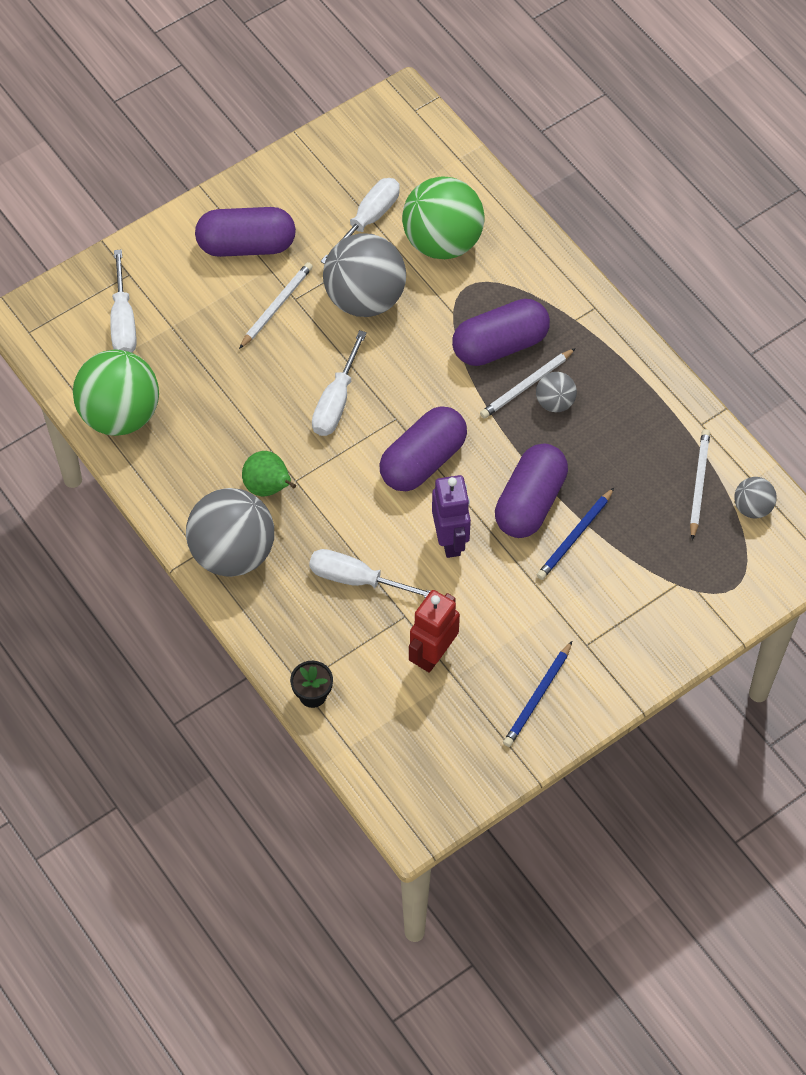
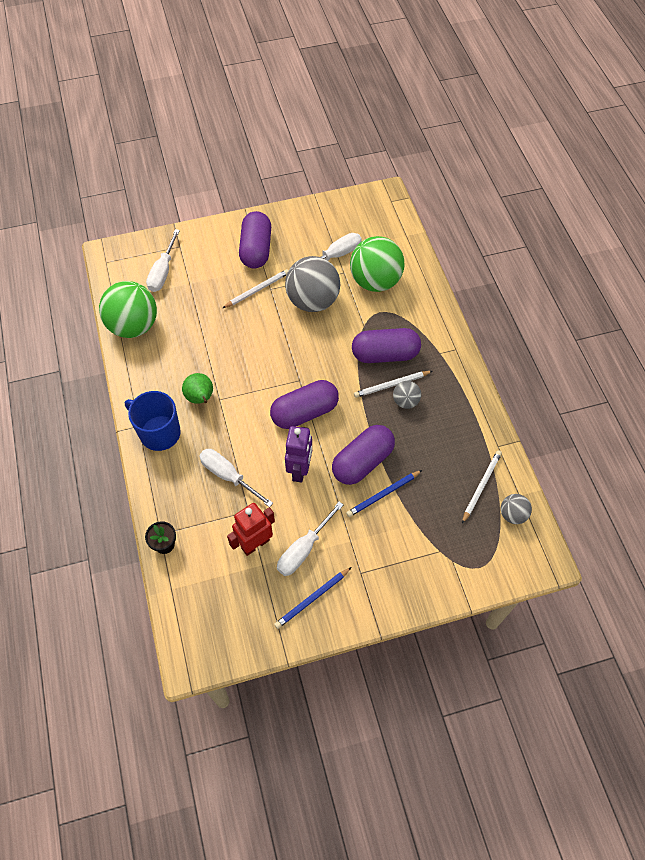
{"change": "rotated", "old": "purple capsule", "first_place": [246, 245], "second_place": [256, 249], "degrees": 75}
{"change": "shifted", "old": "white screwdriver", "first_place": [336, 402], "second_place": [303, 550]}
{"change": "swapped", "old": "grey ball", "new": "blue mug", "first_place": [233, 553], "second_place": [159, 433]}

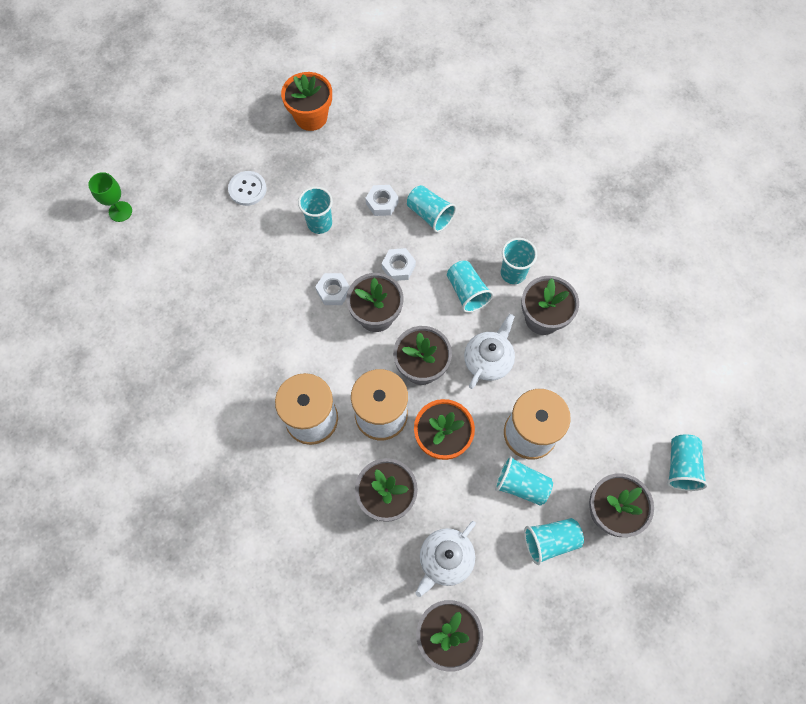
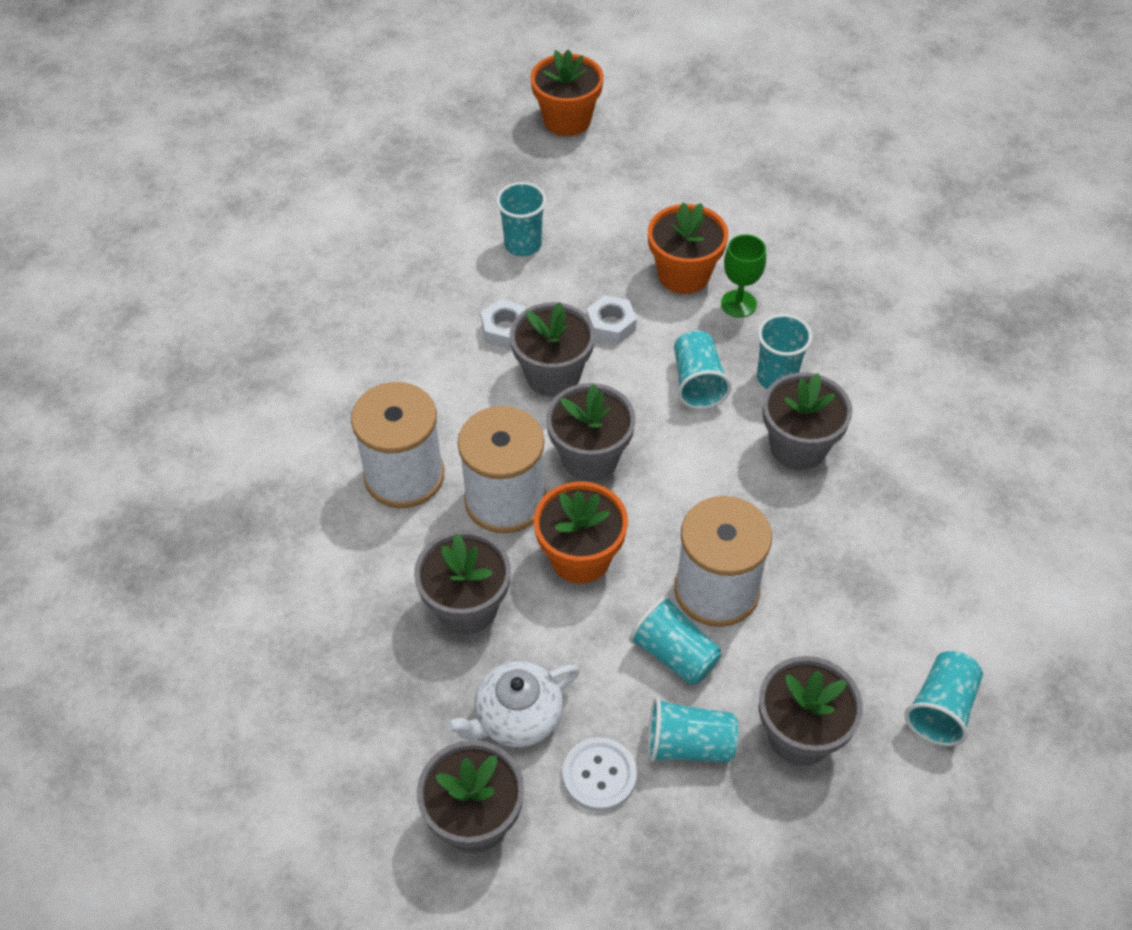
{"change": "shifted", "old": "white button", "first_place": [247, 189], "second_place": [599, 775]}
{"change": "shifted", "old": "green goblet", "first_place": [120, 211], "second_place": [738, 304]}
{"change": "gone", "old": "white nut", "first_place": [382, 203]}
{"change": "swapped", "old": "turquoise cup", "new": "orange flower pot", "first_place": [430, 215], "second_place": [683, 274]}
{"change": "gone", "old": "white teapot", "first_place": [488, 360]}

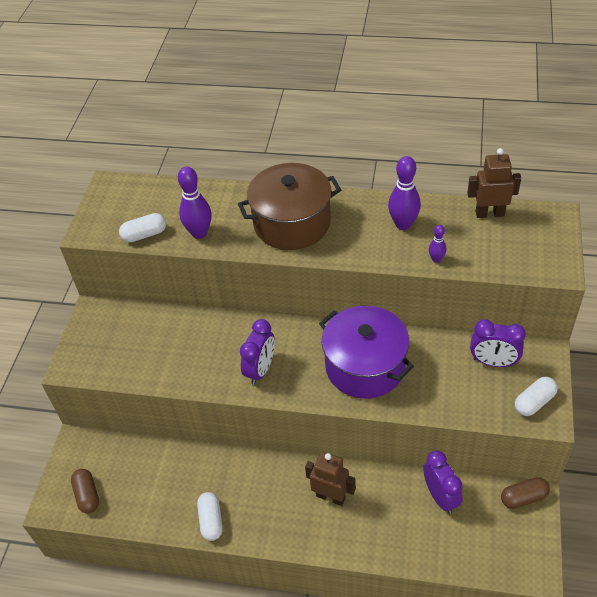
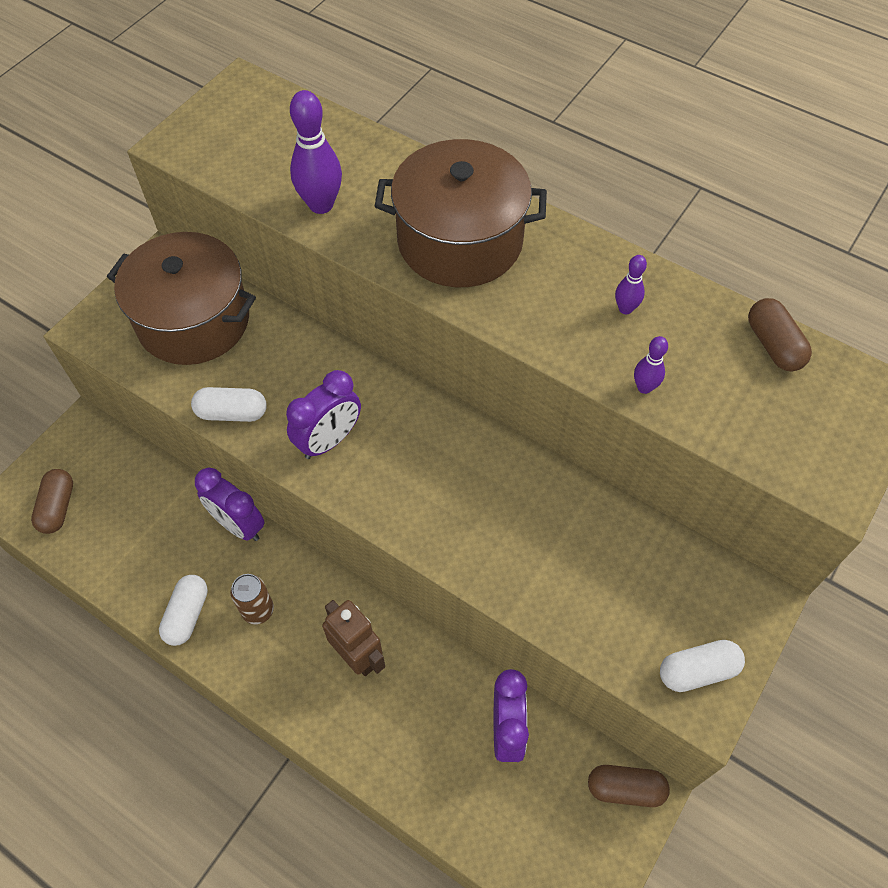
{"change": "swapped", "old": "brown robot", "new": "brown capsule", "first_place": [489, 213], "second_place": [773, 345]}
{"change": "scaled", "old": "purple bowling pin", "first_place": [403, 224], "second_place": [625, 309], "factor": 0.53}
{"change": "shifted", "old": "white capsule", "first_place": [144, 235], "second_place": [232, 413]}
{"change": "gone", "old": "purple pot", "first_place": [365, 366]}
{"change": "shifted", "old": "purple clock", "first_place": [493, 362], "second_place": [238, 525]}
{"change": "new", "new": "brown pot", "second_place": [193, 320]}
{"change": "new", "new": "brown can", "second_place": [258, 610]}

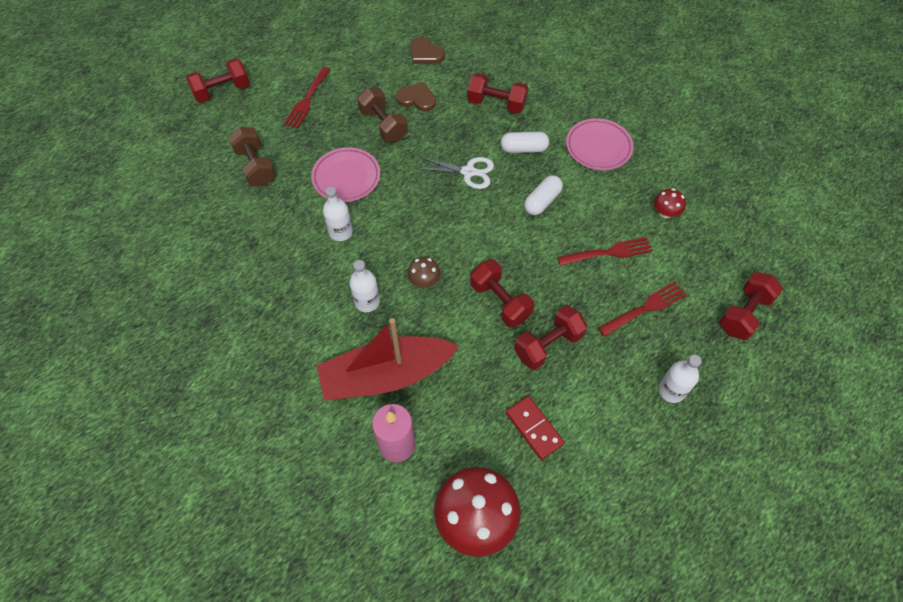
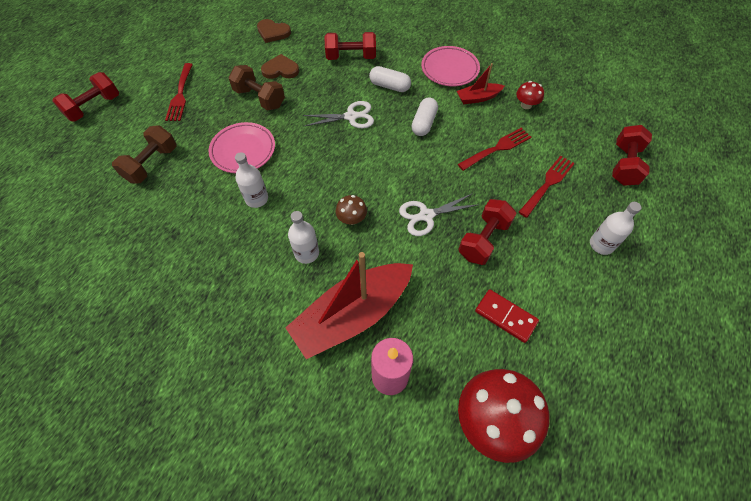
{"change": "rotated", "old": "brown dumbbell", "first_place": [256, 166], "second_place": [152, 164], "degrees": 75}
{"change": "rotated", "old": "white capsule", "first_place": [523, 149], "second_place": [389, 86], "degrees": 45}
{"change": "swapped", "old": "red dumbbell", "new": "white scissors", "first_place": [500, 301], "second_place": [426, 216]}
{"change": "new", "new": "red boat", "second_place": [478, 98]}

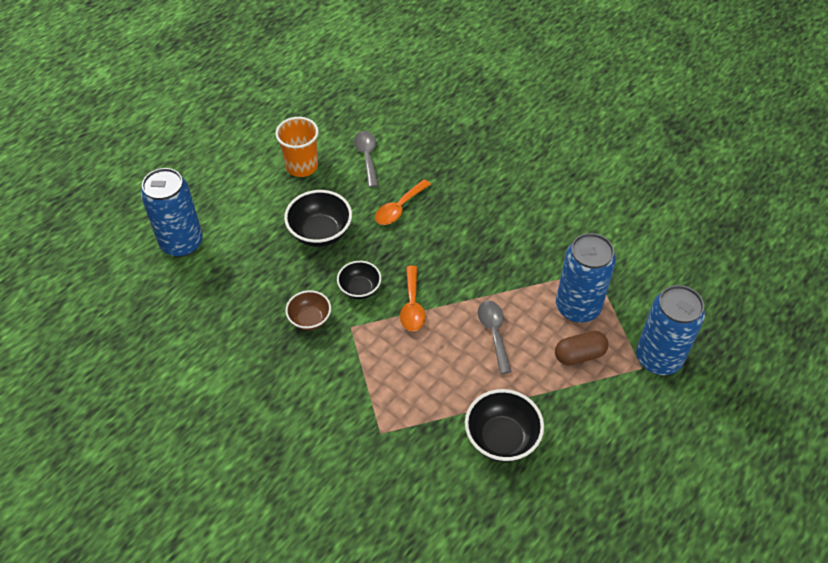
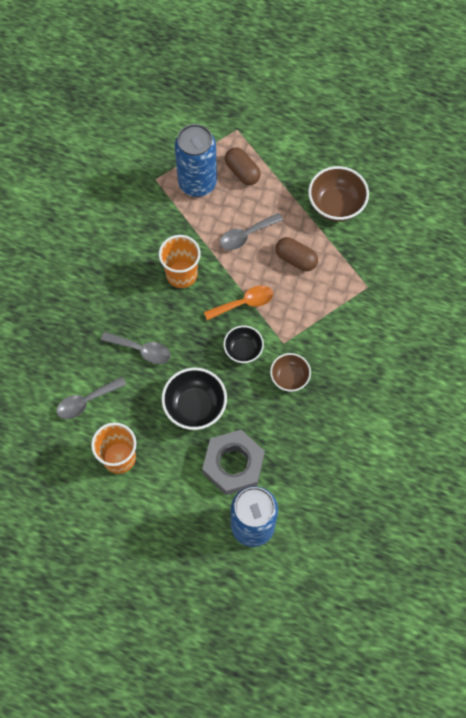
{"change": "repainted", "old": "orange spoon", "new": "grey spoon", "first_place": [399, 208], "second_place": [141, 350]}
{"change": "gone", "old": "blue can", "first_place": [658, 358]}
{"change": "repainted", "old": "black bowl", "new": "brown bowl", "first_place": [501, 438], "second_place": [336, 205]}
{"change": "new", "new": "orange cup", "second_place": [181, 274]}
{"change": "new", "new": "brown capsule", "second_place": [296, 259]}
{"change": "new", "new": "grey nut", "second_place": [233, 464]}

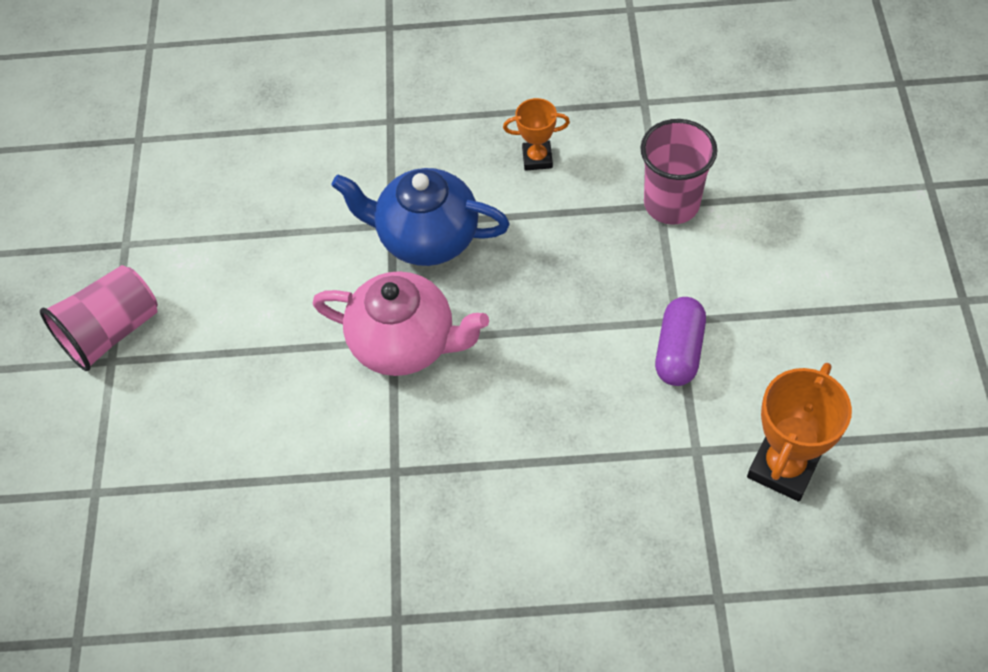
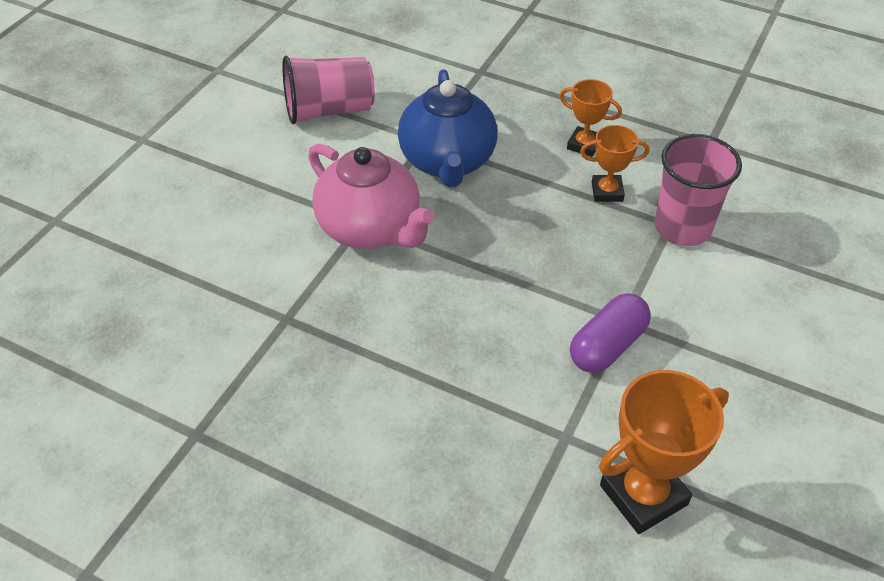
{"change": "rotated", "old": "blue teapot", "first_place": [427, 237], "second_place": [447, 162], "degrees": -135}
{"change": "shifted", "old": "pink cup", "first_place": [112, 332], "second_place": [329, 110]}
{"change": "new", "new": "orange trophy", "second_place": [607, 192]}

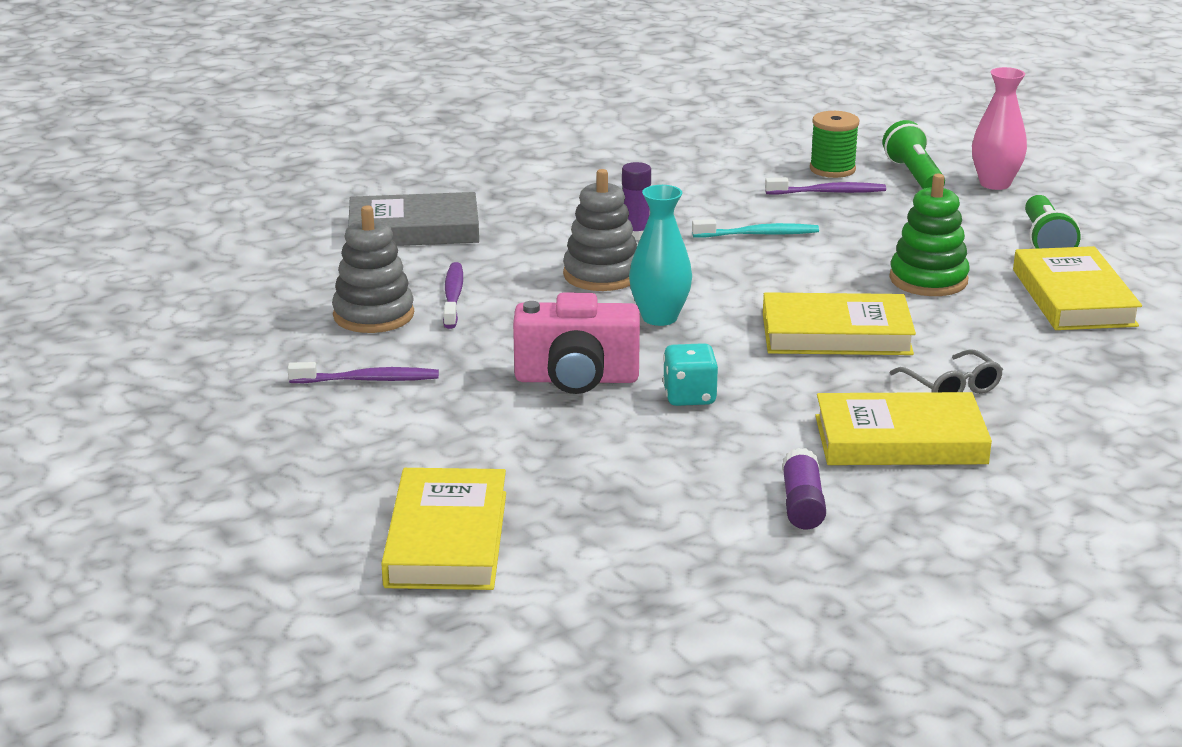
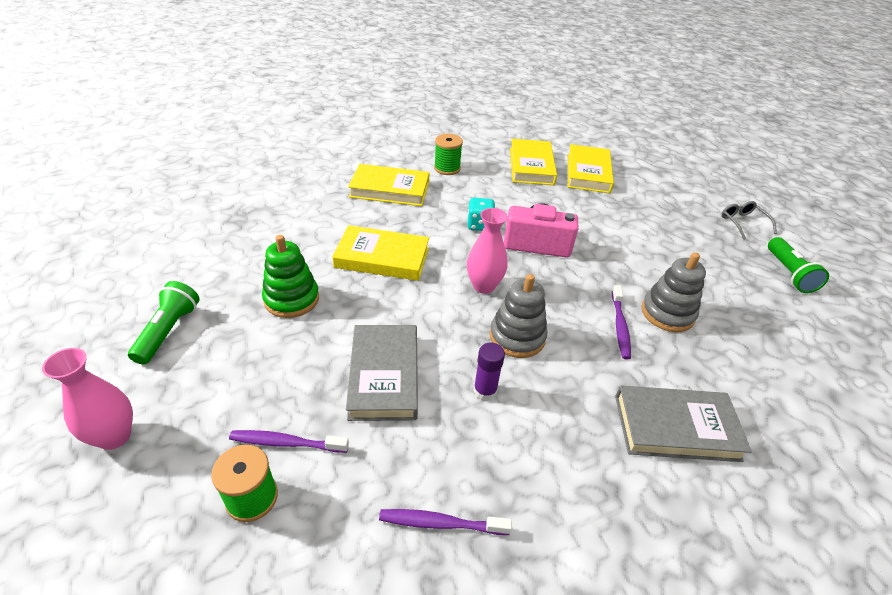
{"change": "shifted", "old": "green flashlight", "first_place": [914, 175], "second_place": [788, 273]}
{"change": "repainted", "old": "turquoise vase", "new": "pink vase", "first_place": [659, 317], "second_place": [484, 286]}
{"change": "swapped", "old": "turquoise toothbrush", "new": "grey book", "first_place": [758, 234], "second_place": [384, 375]}
{"change": "shifted", "old": "yellow book", "first_place": [1074, 297], "second_place": [531, 166]}
{"change": "shifted", "old": "grey glasses", "first_place": [951, 387], "second_place": [742, 223]}
{"change": "shifted", "old": "purple toothbrush", "first_place": [368, 380], "second_place": [441, 523]}
{"change": "swapped", "old": "purple glue stick", "new": "green spool", "first_place": [802, 504], "second_place": [447, 168]}

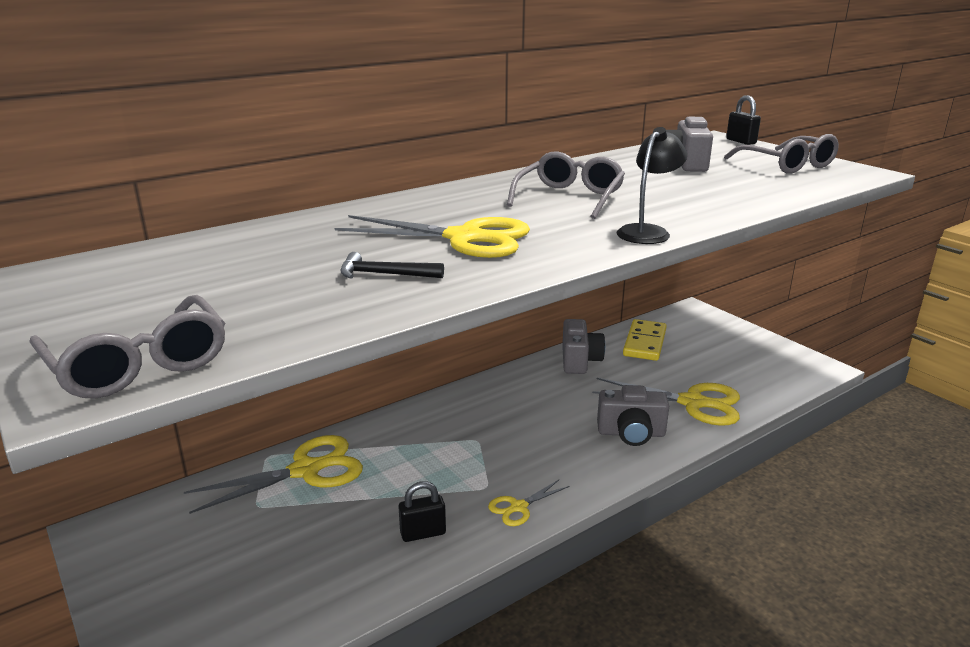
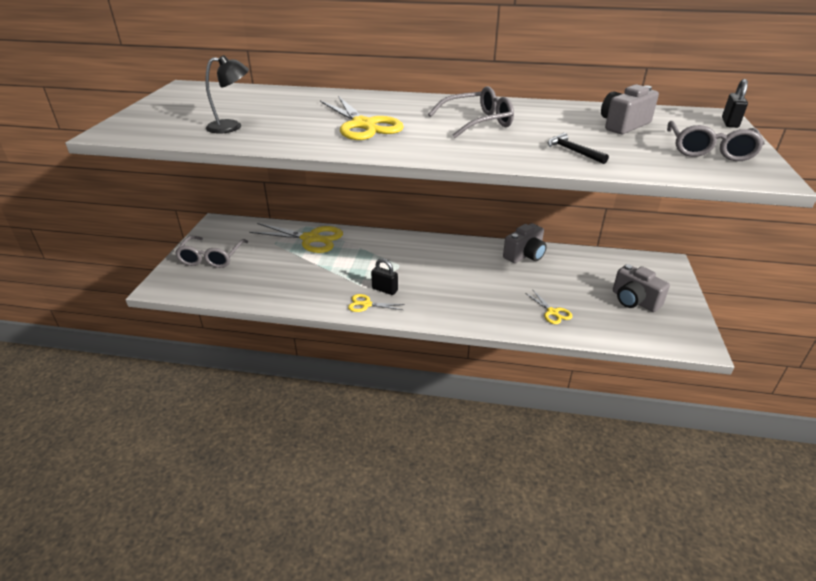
{"change": "shifted", "old": "black lamp", "first_place": [647, 232], "second_place": [232, 127]}
{"change": "shifted", "old": "black hammer", "first_place": [384, 274], "second_place": [573, 151]}
{"change": "shifted", "old": "grey glasses", "first_place": [139, 364], "second_place": [211, 258]}
{"change": "gone", "old": "yellow domino", "first_place": [644, 343]}
{"change": "scaled", "old": "yellow scissors", "first_place": [692, 403], "second_place": [552, 312], "factor": 0.5}
{"change": "shifted", "old": "grey camera", "first_place": [631, 433], "second_place": [634, 301]}
{"change": "shifted", "old": "black padlock", "first_place": [423, 533], "second_place": [385, 289]}

